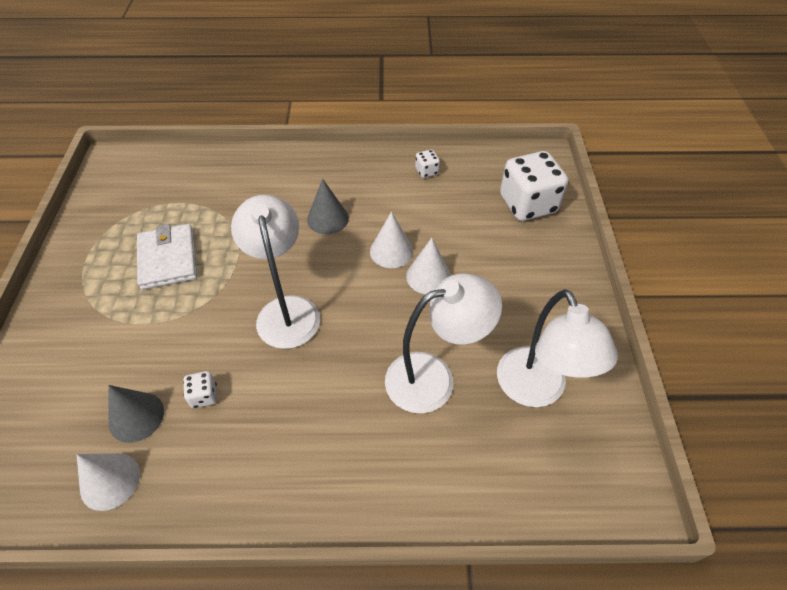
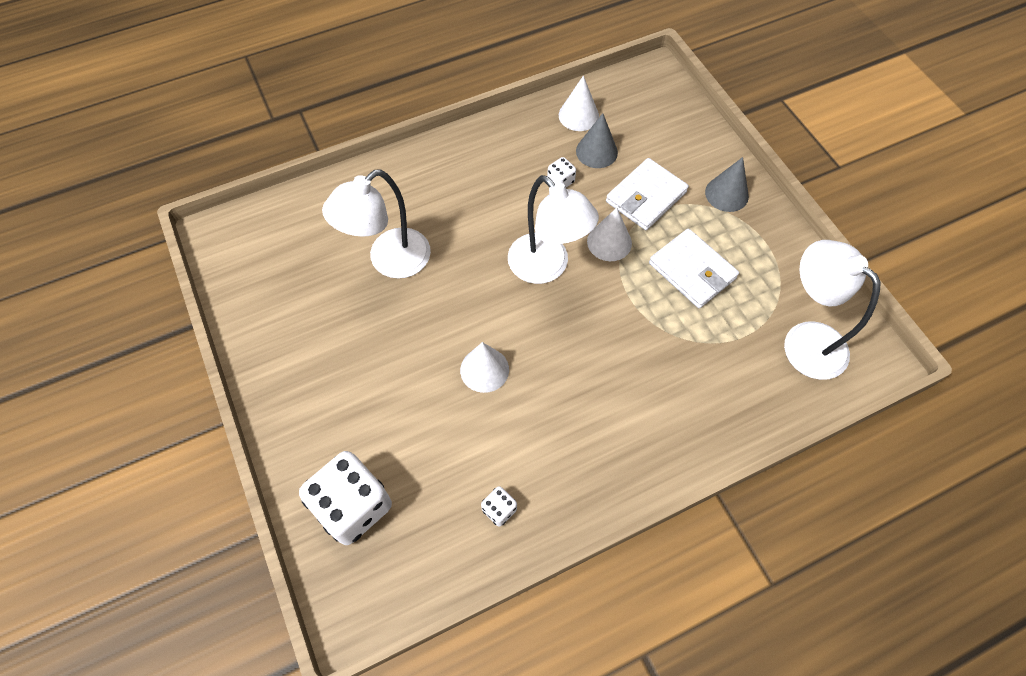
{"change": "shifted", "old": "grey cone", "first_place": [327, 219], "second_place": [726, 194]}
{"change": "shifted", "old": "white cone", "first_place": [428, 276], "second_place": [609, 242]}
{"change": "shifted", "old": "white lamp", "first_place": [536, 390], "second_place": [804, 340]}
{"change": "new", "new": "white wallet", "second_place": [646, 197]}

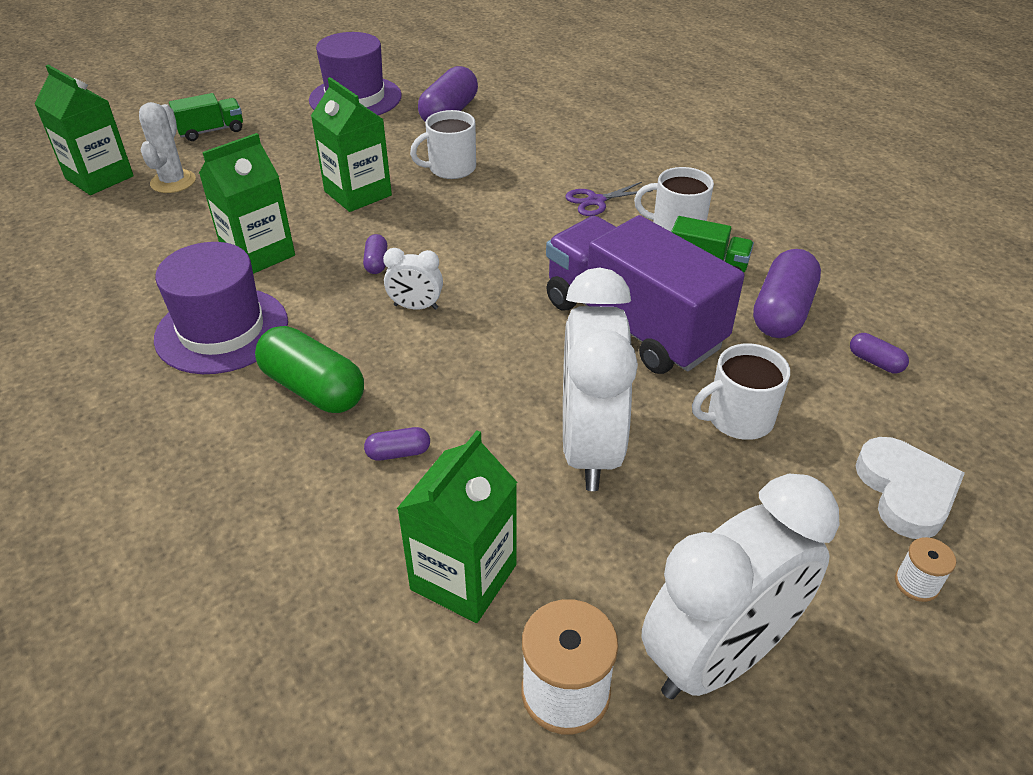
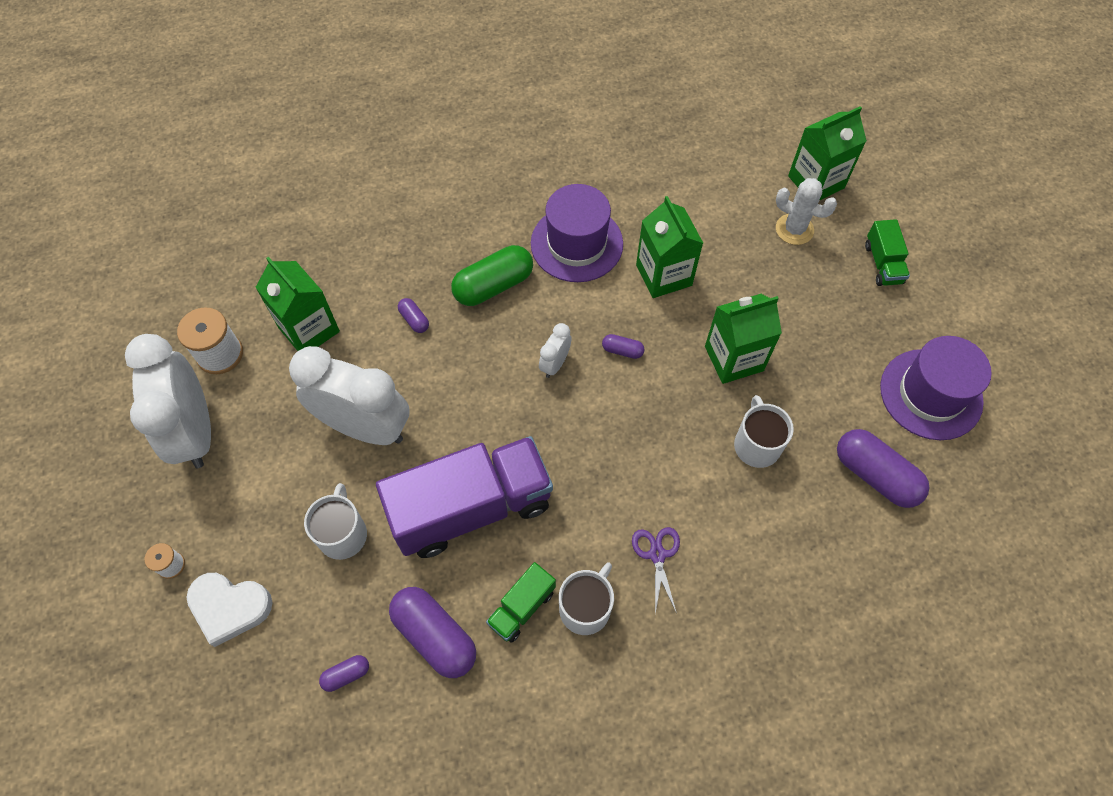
{"change": "rotated", "old": "purple capsule", "first_place": [398, 453], "second_place": [414, 320], "degrees": -45}

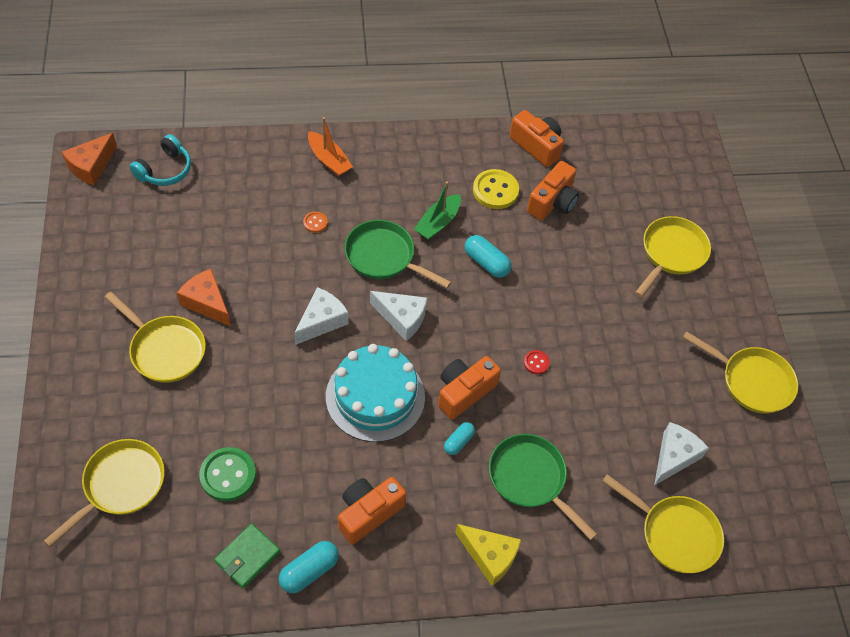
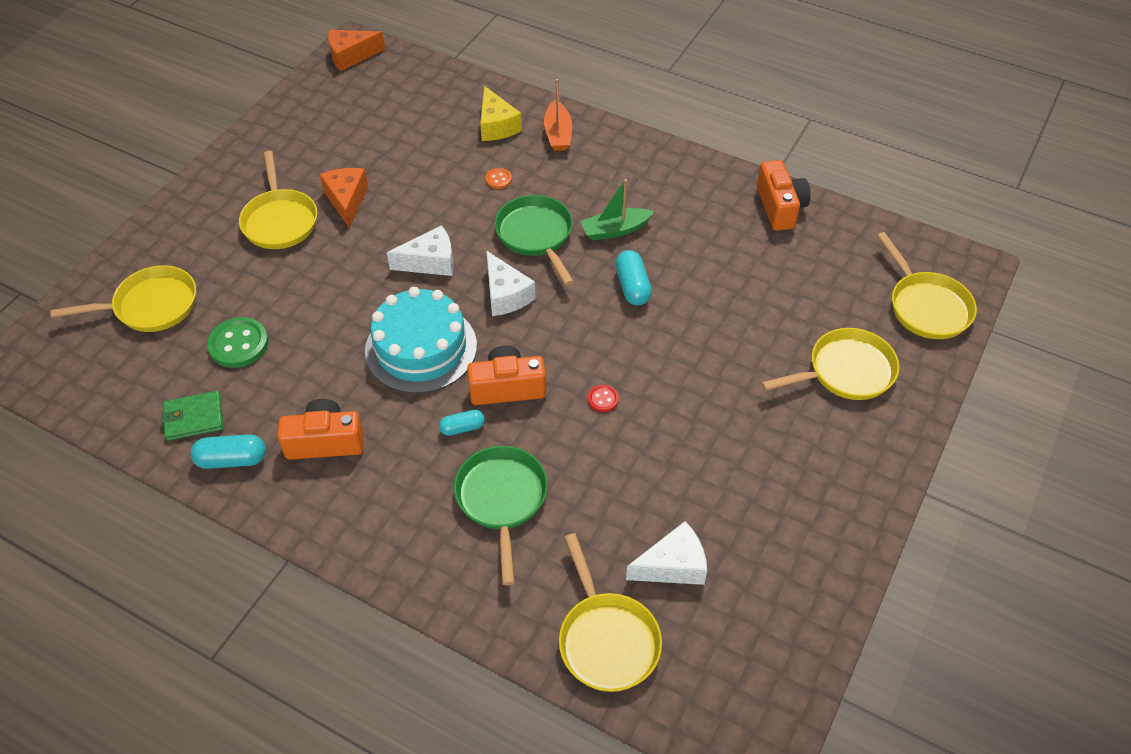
{"change": "gone", "old": "turquoise headphones", "first_place": [165, 170]}
{"change": "gone", "old": "orange camera", "first_place": [552, 202]}
{"change": "gone", "old": "yellow button", "first_place": [495, 190]}
{"change": "shifted", "old": "yellow pan", "first_place": [752, 381], "second_place": [926, 306]}
{"change": "shifted", "old": "yellow cheese", "first_place": [489, 556], "second_place": [496, 125]}

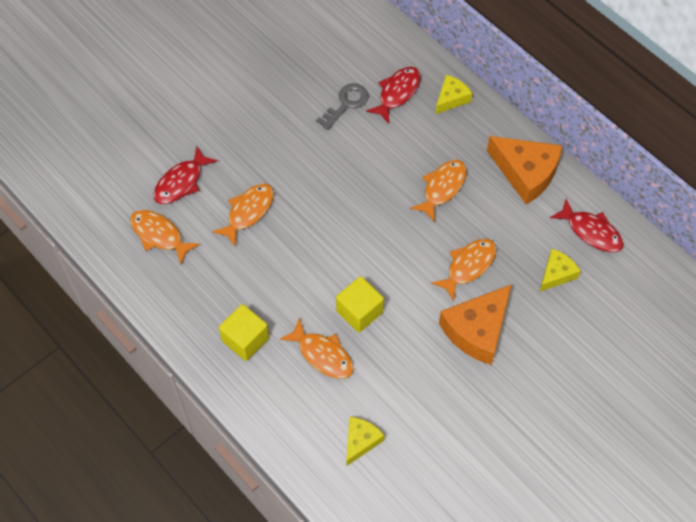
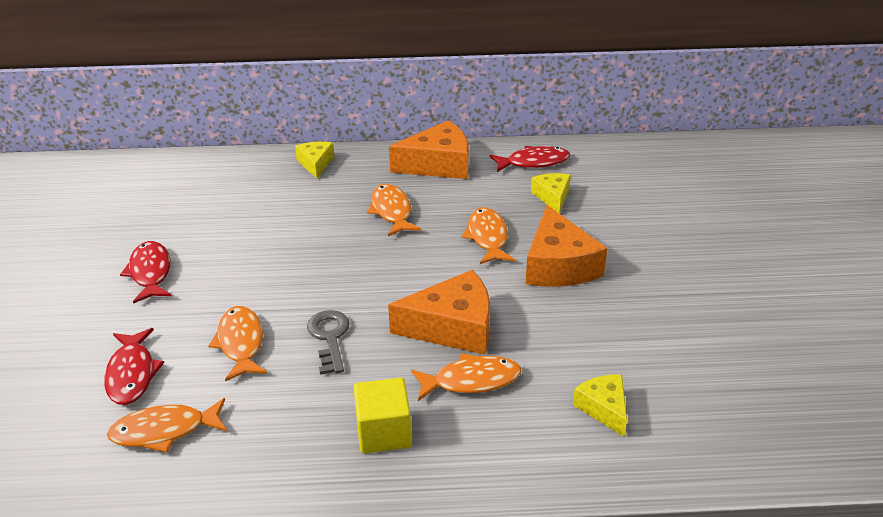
{"change": "shifted", "old": "red fish", "first_place": [397, 93], "second_place": [150, 272]}
{"change": "shifted", "old": "grey key", "first_place": [346, 104], "second_place": [329, 337]}
{"change": "swapped", "old": "yellow cube", "new": "orange cheese", "first_place": [359, 311], "second_place": [453, 327]}

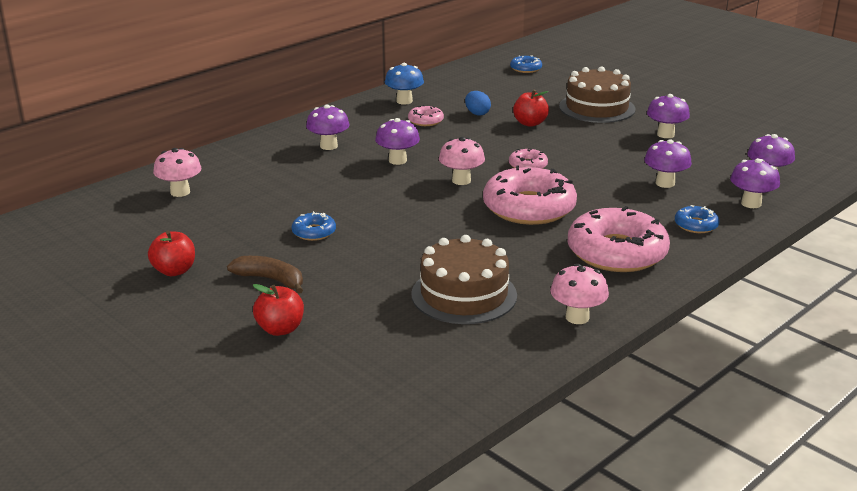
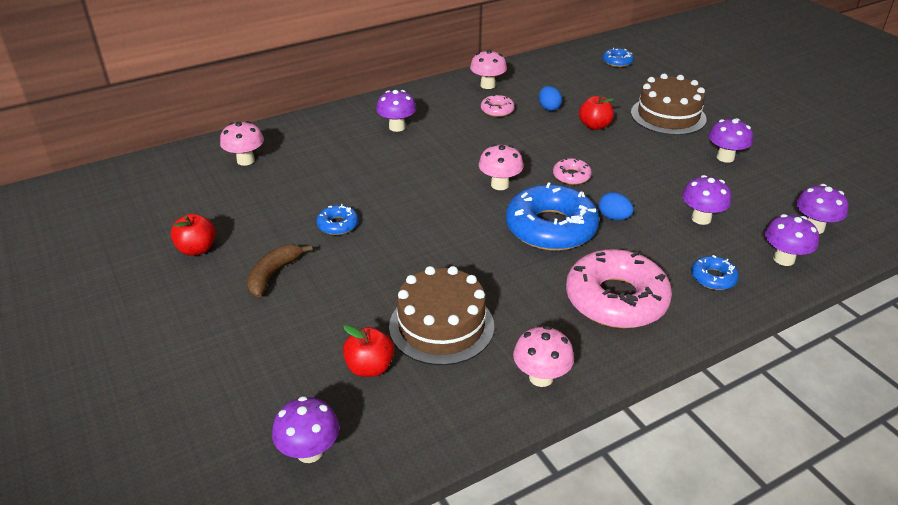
{"change": "repainted", "old": "blue mushroom", "new": "pink mushroom", "first_place": [404, 101], "second_place": [487, 85]}
{"change": "shifted", "old": "purple mushroom", "first_place": [397, 160], "second_place": [309, 451]}
{"change": "repainted", "old": "pink donut", "new": "blue donut", "first_place": [529, 208], "second_place": [551, 228]}
{"change": "rotated", "old": "brown banana", "first_place": [271, 280], "second_place": [273, 274], "degrees": -105}
{"change": "shifted", "old": "red apple", "first_place": [280, 329], "second_place": [370, 367]}
{"change": "new", "new": "blue egg", "second_place": [613, 217]}

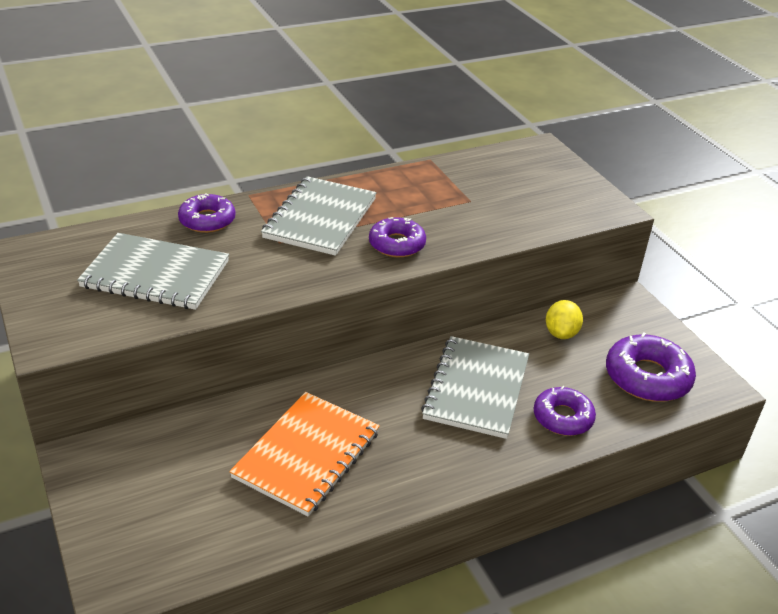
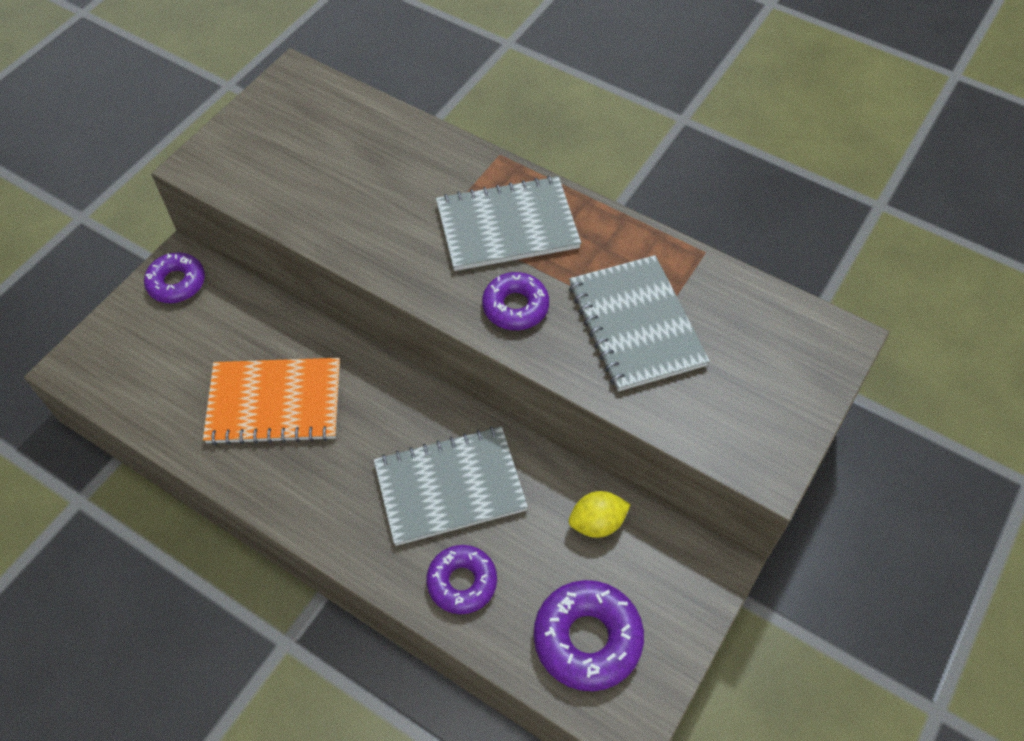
{"change": "shifted", "old": "purple donut", "first_place": [207, 220], "second_place": [177, 283]}
{"change": "shifted", "old": "grey notebook", "first_place": [155, 274], "second_place": [636, 325]}

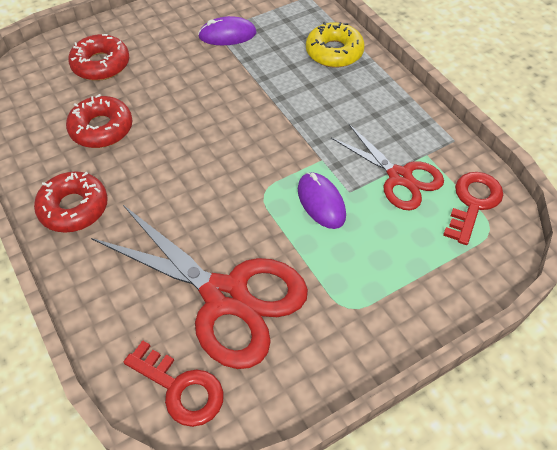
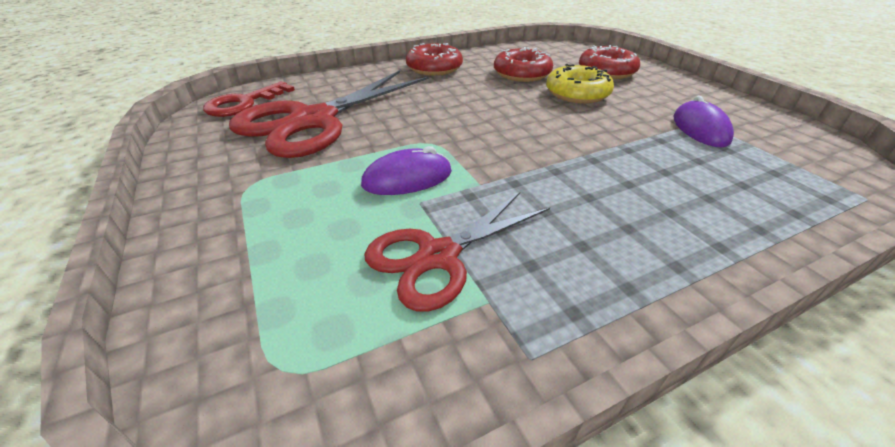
{"change": "shifted", "old": "yellow donut", "first_place": [334, 52], "second_place": [577, 93]}
{"change": "gone", "old": "red key", "first_place": [473, 203]}

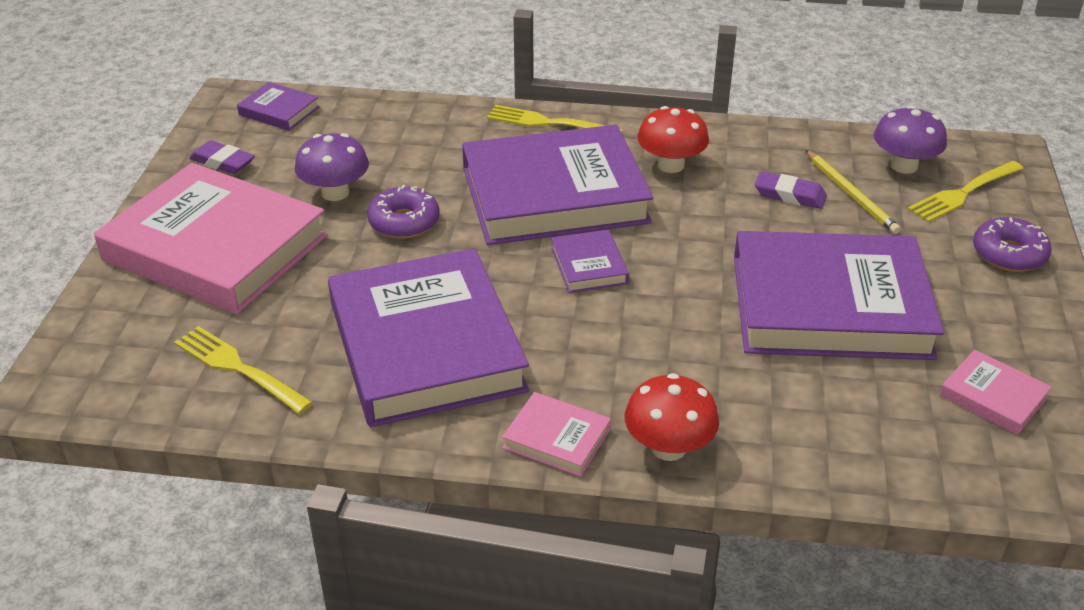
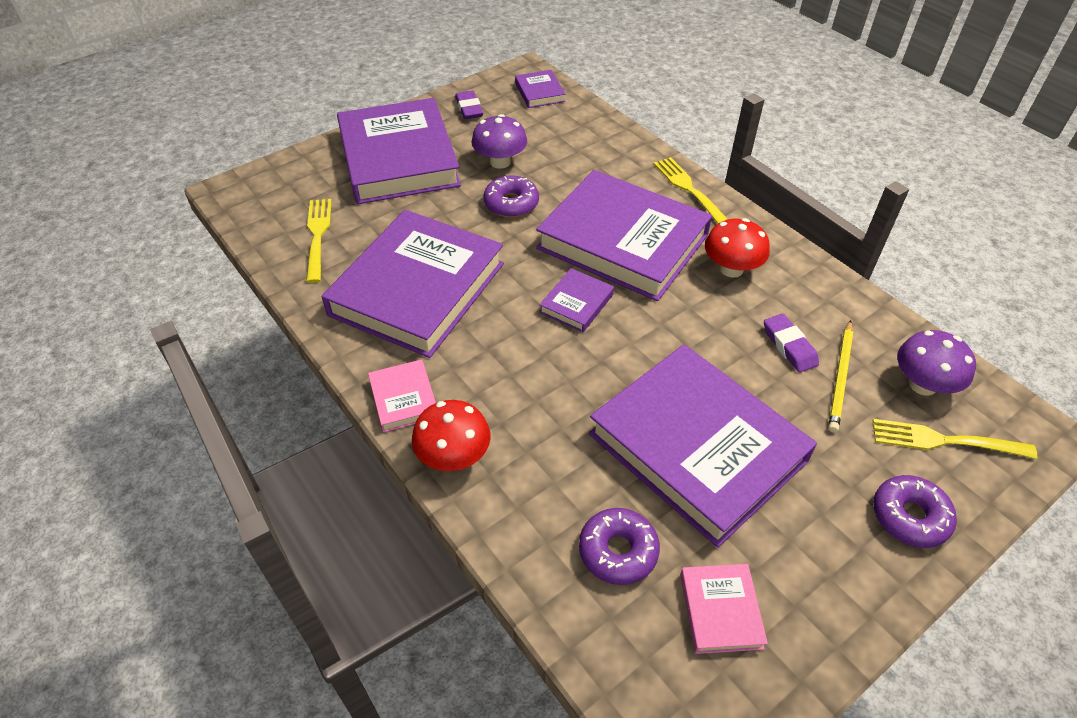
{"change": "repainted", "old": "pink book", "new": "purple book", "first_place": [215, 248], "second_place": [398, 158]}
{"change": "new", "new": "purple donut", "second_place": [618, 551]}

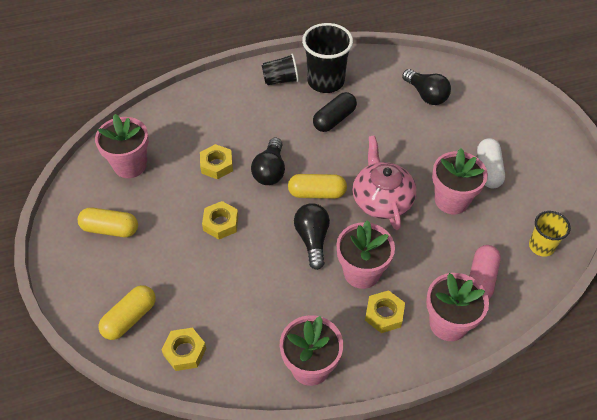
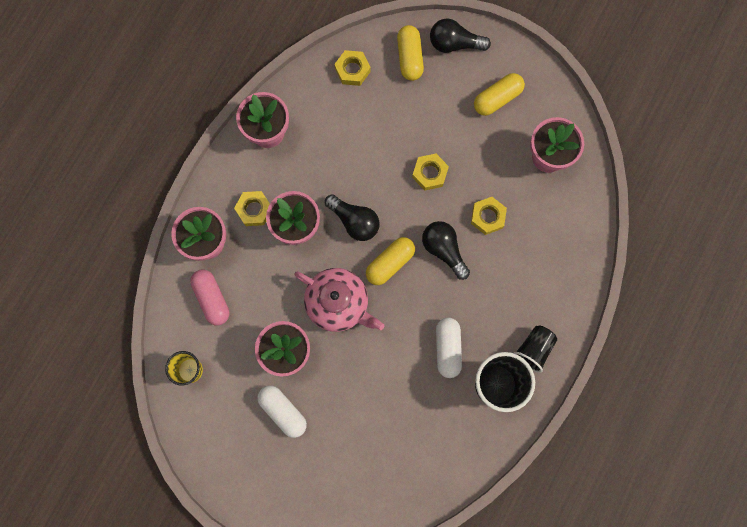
{"change": "shifted", "old": "black light bulb", "first_place": [426, 95], "second_place": [454, 43]}
{"change": "repainted", "old": "black capsule", "new": "white capsule", "first_place": [334, 119], "second_place": [447, 348]}

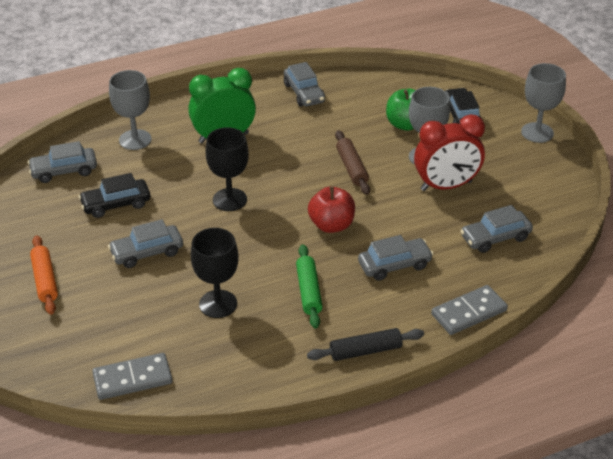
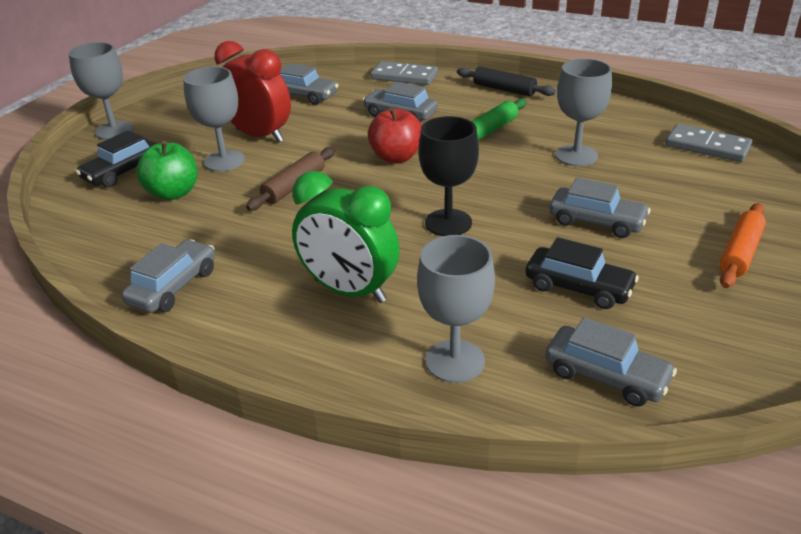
{"change": "repainted", "old": "black goblet", "new": "grey goblet", "first_place": [218, 304], "second_place": [576, 156]}

